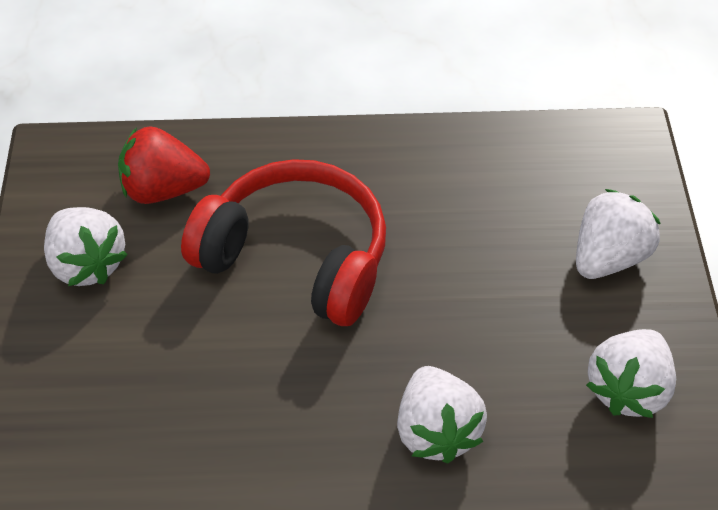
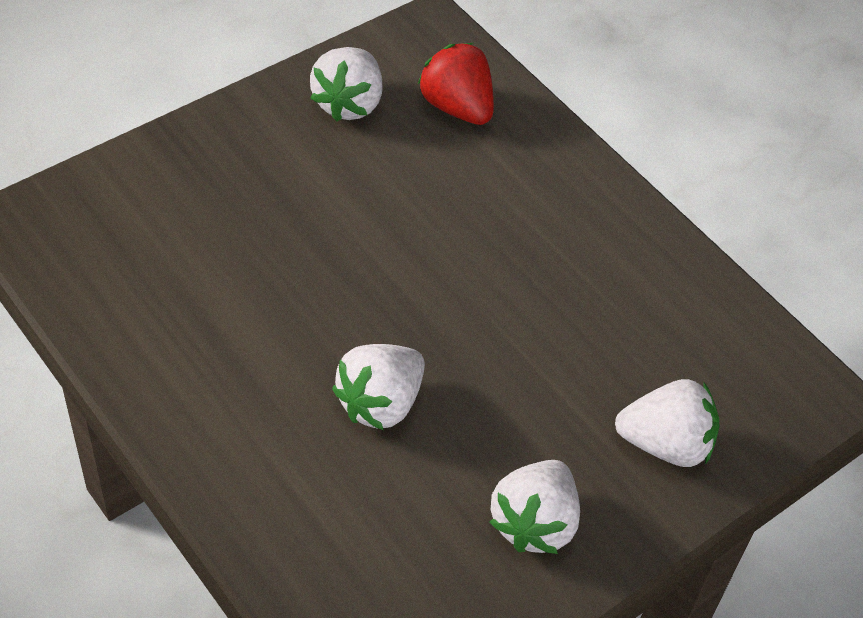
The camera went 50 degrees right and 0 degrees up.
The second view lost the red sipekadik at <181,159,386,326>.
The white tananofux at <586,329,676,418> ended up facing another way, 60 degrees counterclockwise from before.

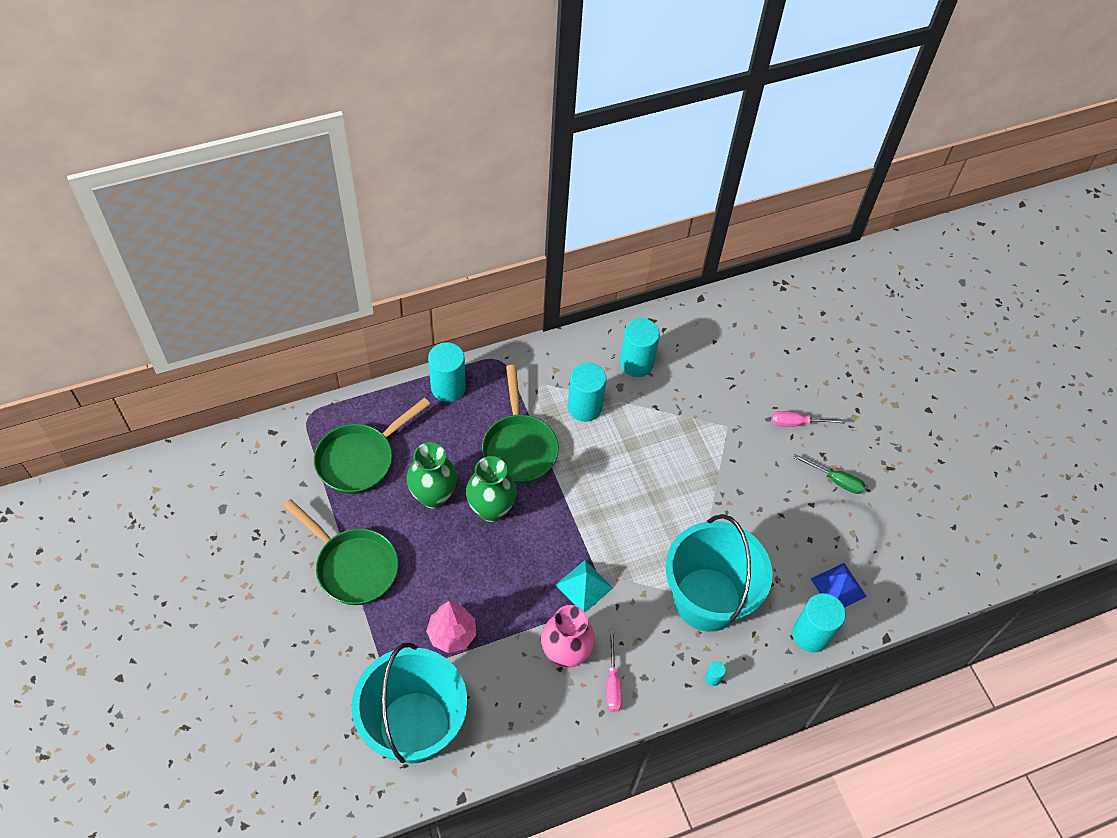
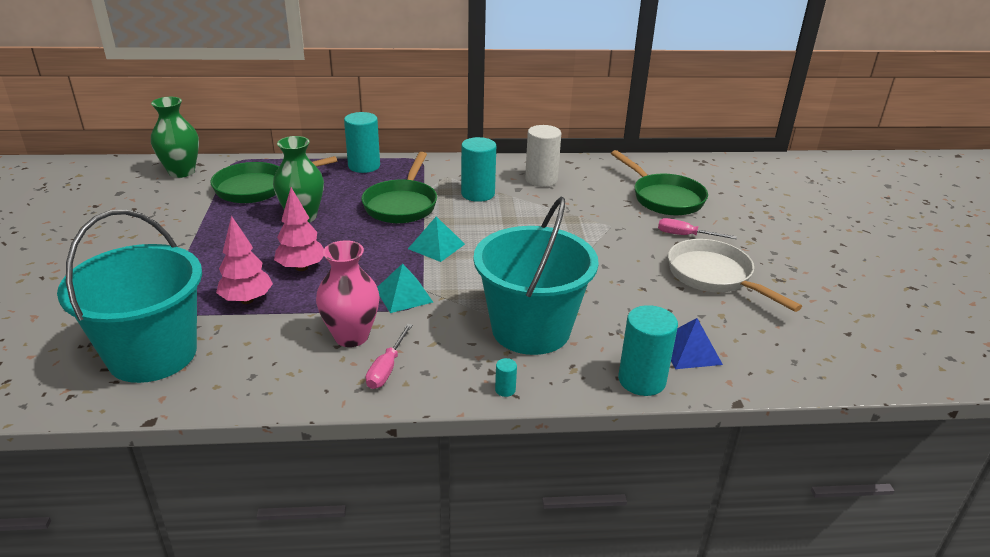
The camera went 20 degrees right and 25 degrees down.
What was the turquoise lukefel at <620,318,660,377> turned into the white lukefel at <525,125,561,187>.
Where the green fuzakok stood at <793,454,866,494>, the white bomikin came to stand at <668,239,802,312>.
The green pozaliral ended up elsewhere, having gone from <466,456,517,522> to <151,97,199,178>.
The green bomikin ended up elsewhere, having gone from <283,499,399,605> to <611,150,708,216>.
The second view gained the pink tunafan at <274,187,324,271>.
The second view gained the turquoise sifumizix at <408,216,465,262>.

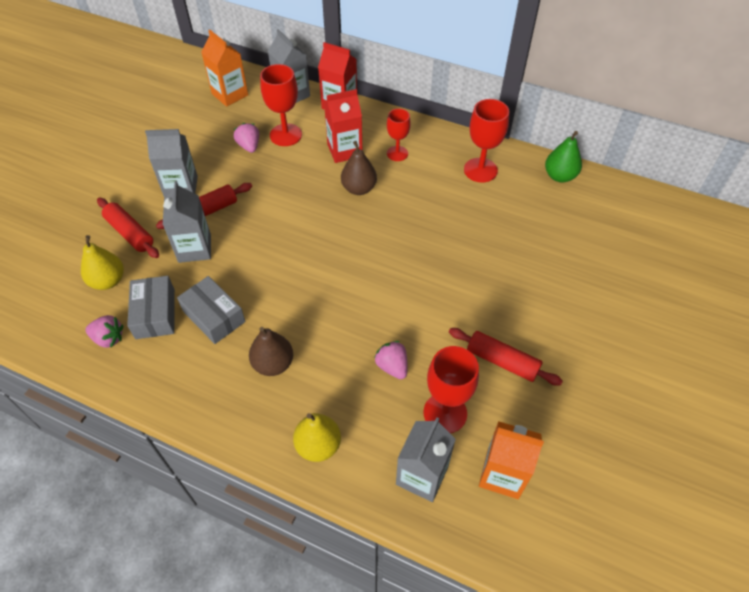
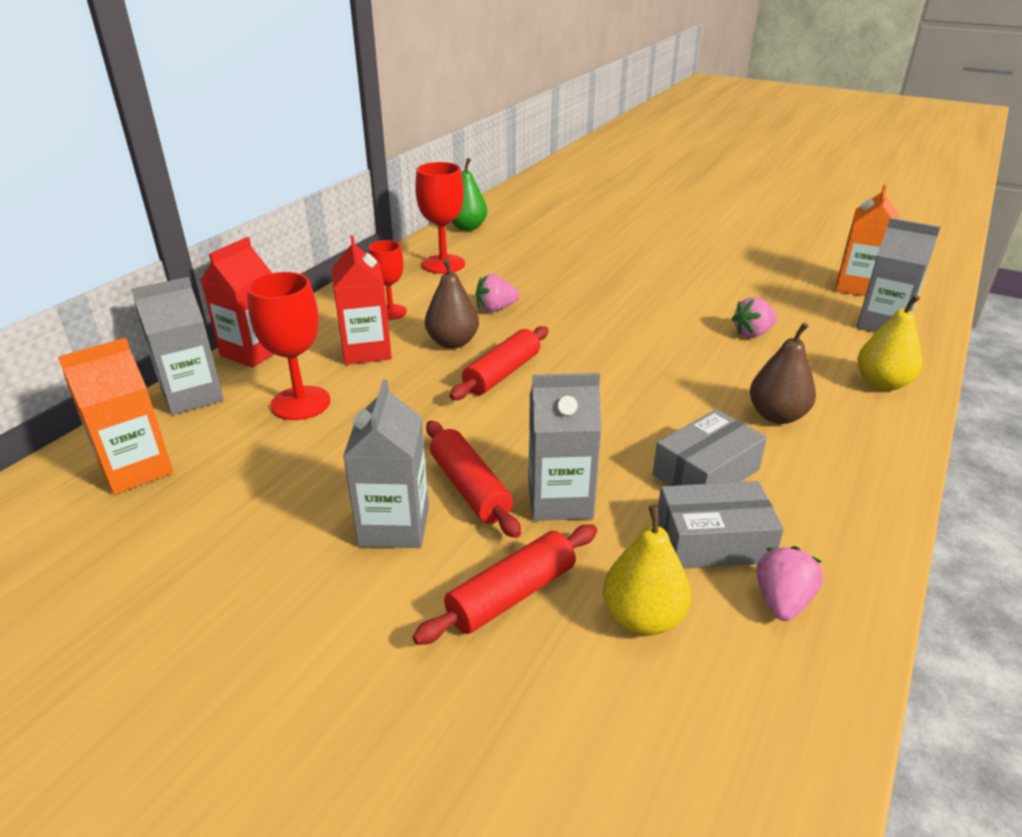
The camera went 85 degrees left and 20 degrees down.
The pink tananofux ended up elsewhere, having gone from <234,123,259,153> to <476,274,519,312>.
The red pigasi ended up elsewhere, having gone from <449,328,563,386> to <450,326,548,400>.
The second view lost the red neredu at <424,346,479,433>.

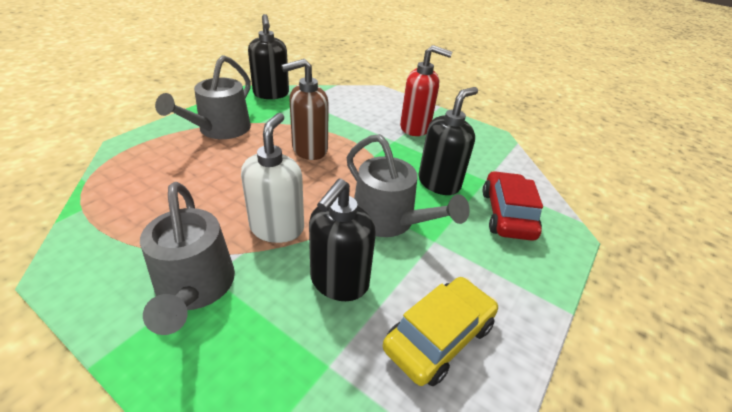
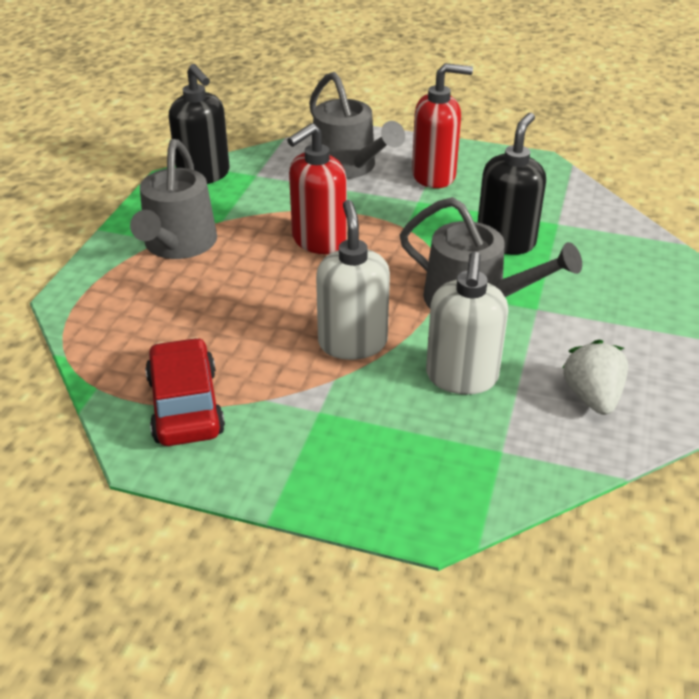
The camera went 15 degrees left and 0 degrees up.
What was the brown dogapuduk at <281,59,329,160> turned into the red dogapuduk at <287,123,347,254>.
The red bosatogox ended up elsewhere, having gone from <482,171,543,241> to <145,337,225,446>.
What was the black dogapuduk at <309,179,376,301> turned into the white dogapuduk at <426,251,508,394>.
The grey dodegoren ended up elsewhere, having gone from <140,182,235,335> to <309,72,405,179>.
Where the yellow bosatogox stood at <383,277,498,386>, the white tananofux came to stand at <562,340,628,415>.

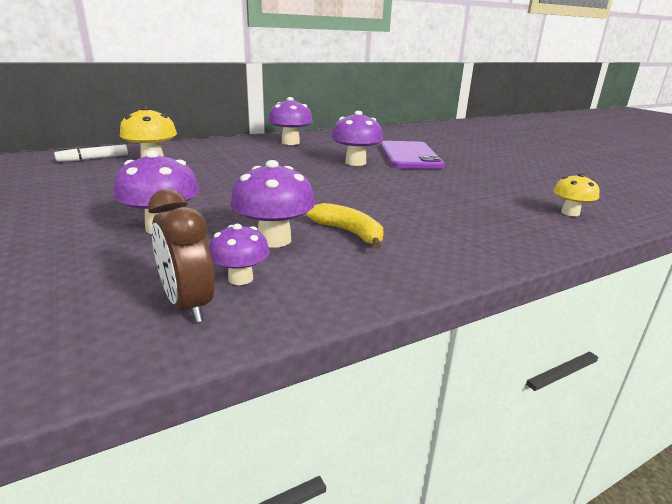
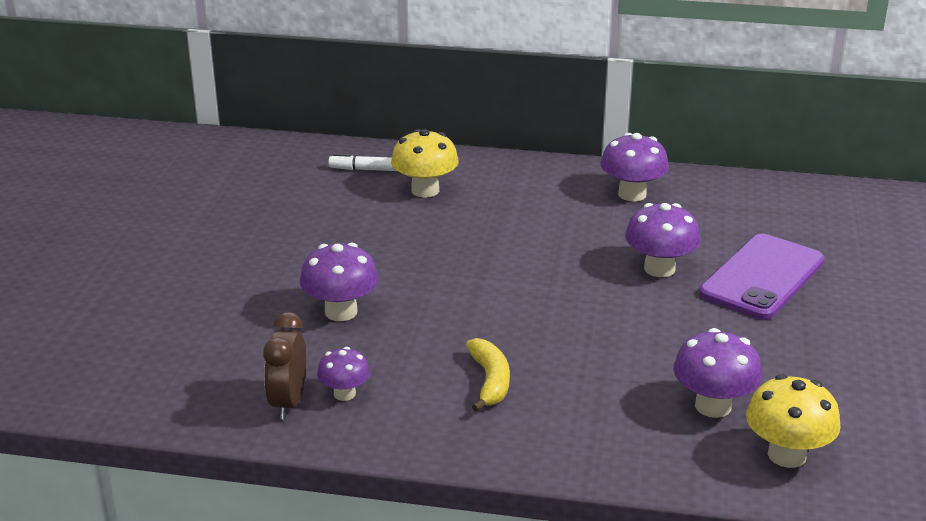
The camera went 40 degrees right and 5 degrees up.
The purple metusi ended up elsewhere, having gone from <230,160,315,248> to <673,328,762,418>.
The size of the yellow metusi at <553,173,600,216> changed by a factor of 1.62.

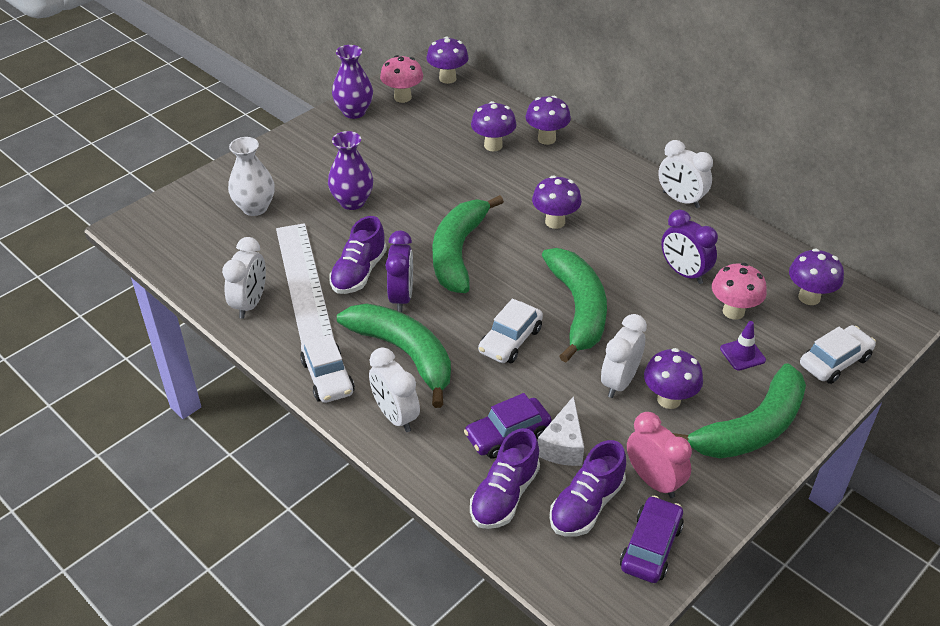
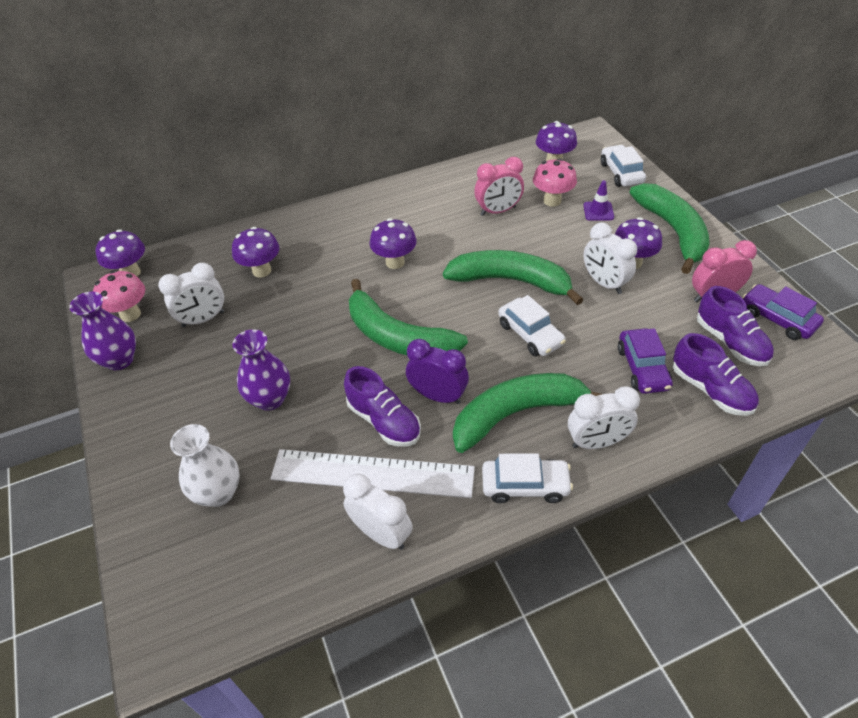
The camera went 65 degrees left and 5 degrees up.
The second view lost the purple metusi at <525,96,571,145>.
The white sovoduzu ended up elsewhere, having gone from <658,140,713,208> to <158,263,224,327>.
What was the purple sovoduzu at <661,210,718,284> turned into the pink sovoduzu at <474,157,524,216>.
The second view lost the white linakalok at <538,396,584,466>.

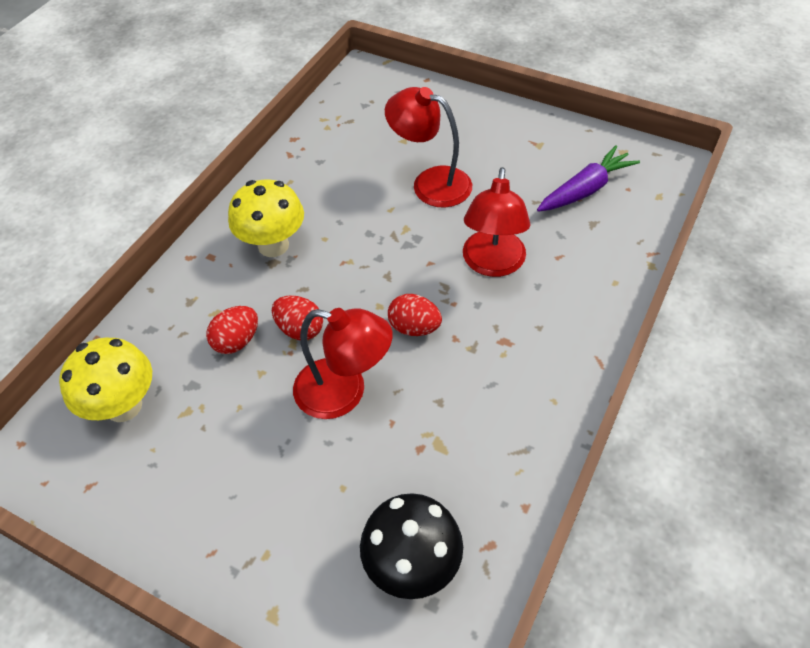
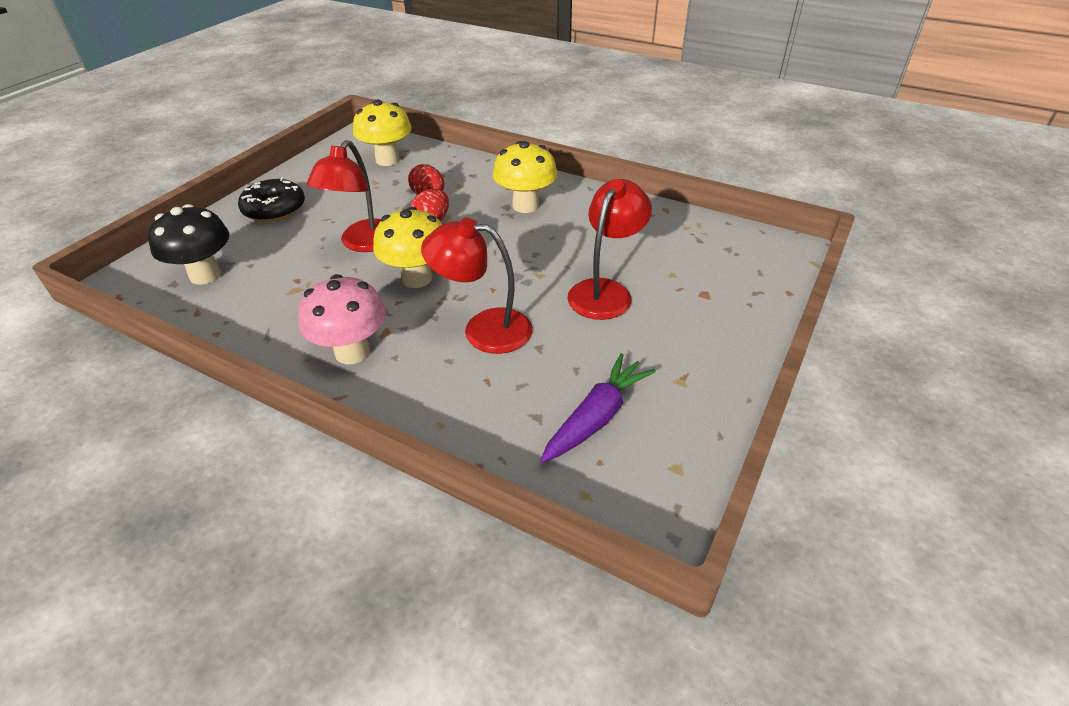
The camera went 90 degrees right and 10 degrees down.
The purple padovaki at <537,145,640,212> ended up facing another way, 105 degrees counterclockwise from before.
Where the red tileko stood at <388,294,442,336>, the yellow metusi came to stand at <373,207,442,288>.
The second view gained the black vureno at <238,177,305,222>.
The second view gained the pink metusi at <298,274,386,364>.

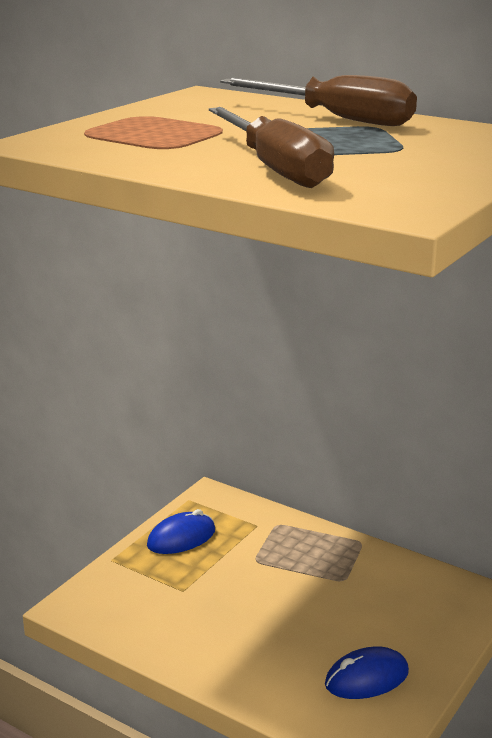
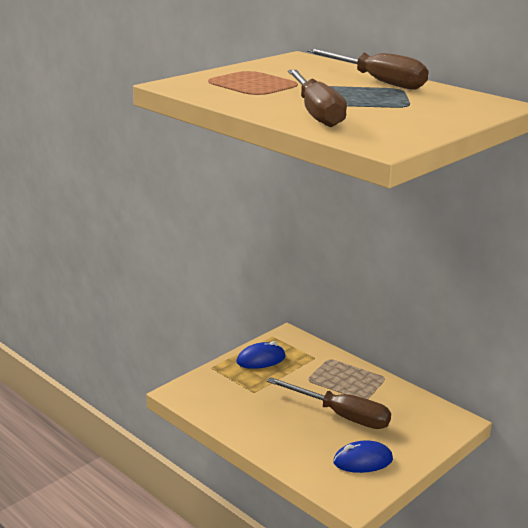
The camera went 10 degrees right and 0 degrees up.
The second view gained the brown fuzakok at <267,377,391,429>.

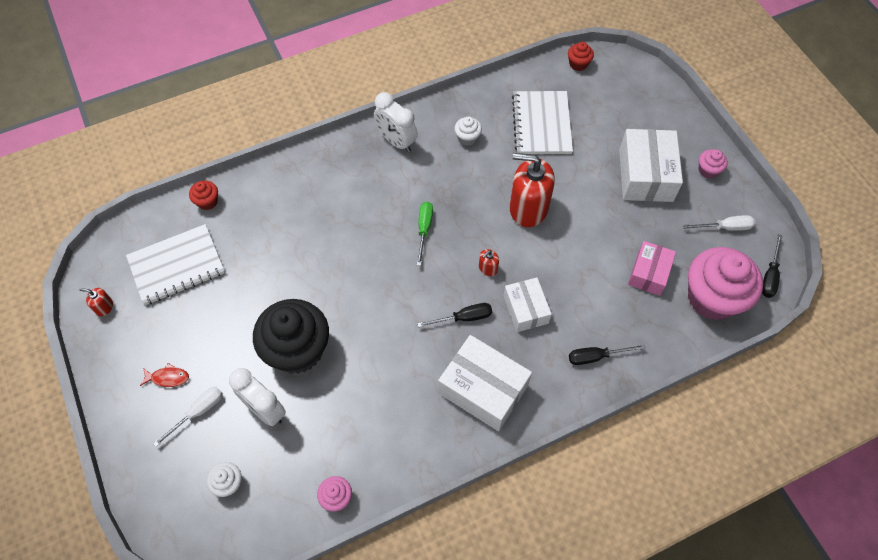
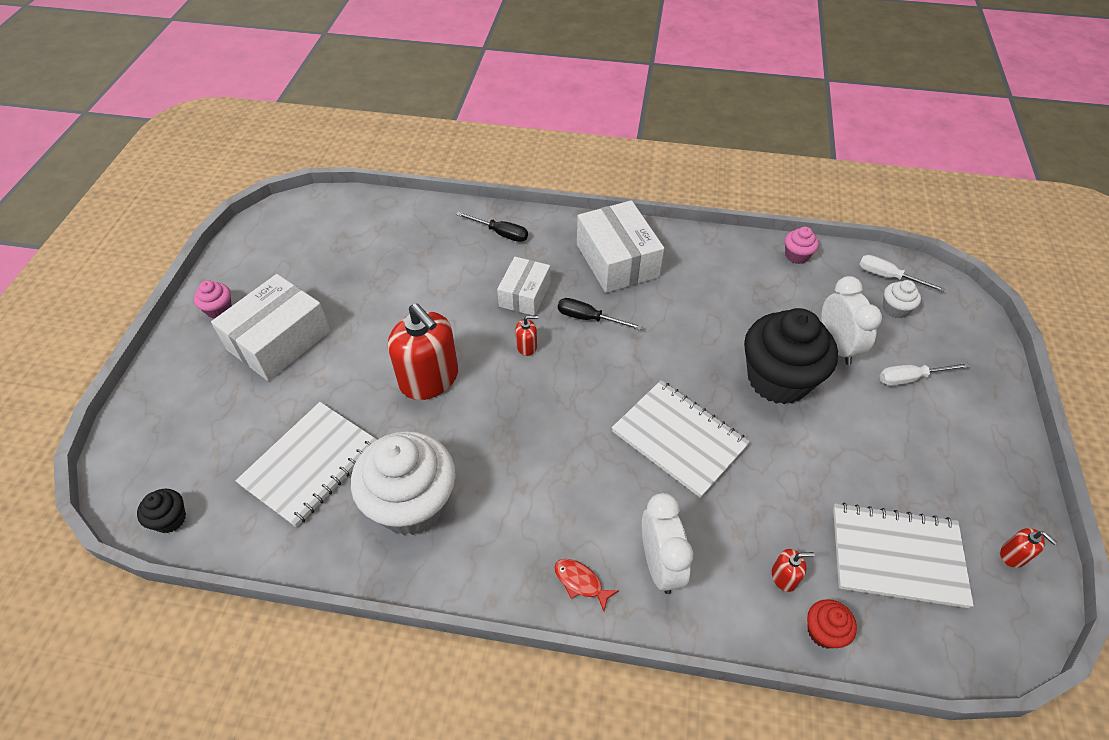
The camera went 145 degrees left and 10 degrees down.
What was the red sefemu at <568,42,594,71> turned into the black sefemu at <137,489,186,533>.
The white sovoduzu ended up elsewhere, having gone from <374,92,418,152> to <642,493,693,594>.
The size of the white sefemu at <454,117,482,146> changed by a factor of 2.33.
The second view lost the green fuzakok at <417,202,433,266>.
The white fuzakok ended up elsewhere, having gone from <683,215,755,231> to <859,255,945,292>.
The second view lost the black fuzakok at <762,234,783,298>.
The second view lost the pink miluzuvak at <628,241,676,296>.
The second view lost the pink sefemu at <688,247,763,320>.
The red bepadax ended up elsewhere, having gone from <140,363,189,387> to <554,559,619,611>.
The second view gained the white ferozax at <612,380,750,498>.
The second view gained the red dogapuduk at <772,549,815,592>.

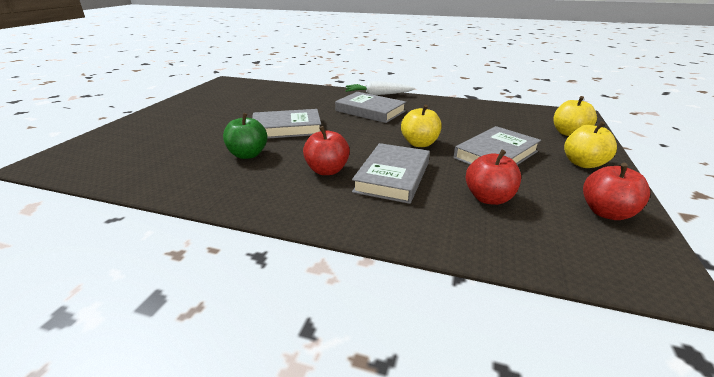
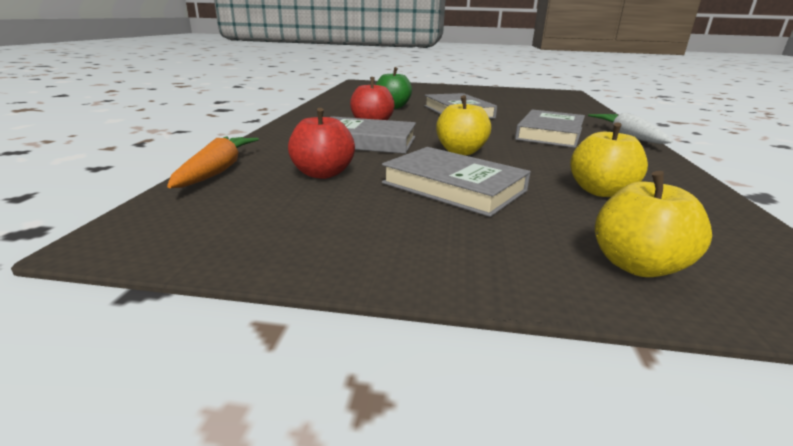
The camera went 80 degrees right and 5 degrees down.
The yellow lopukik ended up elsewhere, having gone from <564,121,617,168> to <570,122,648,197>.
The second view lost the red lopukik at <583,163,650,220>.
The second view gained the orange padovaki at <167,136,259,188>.

